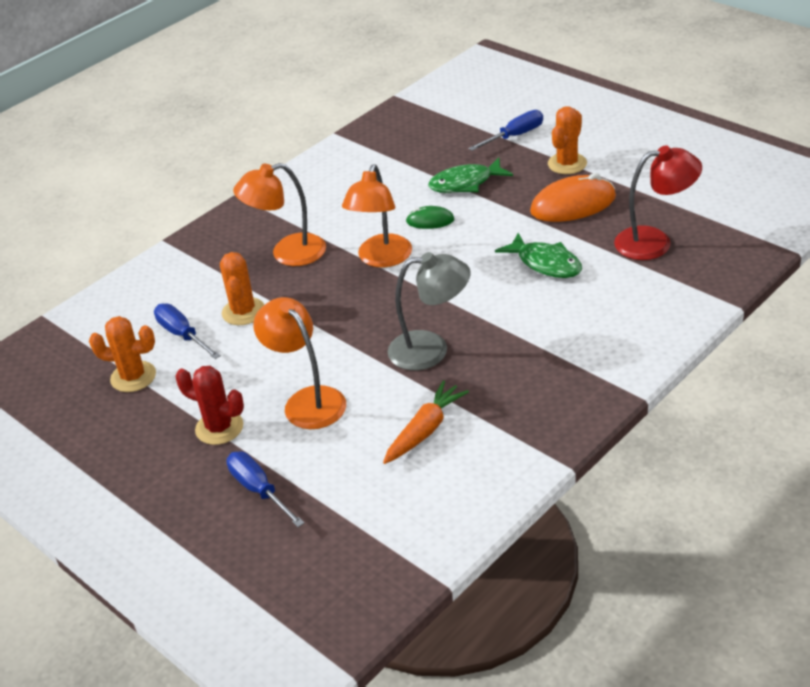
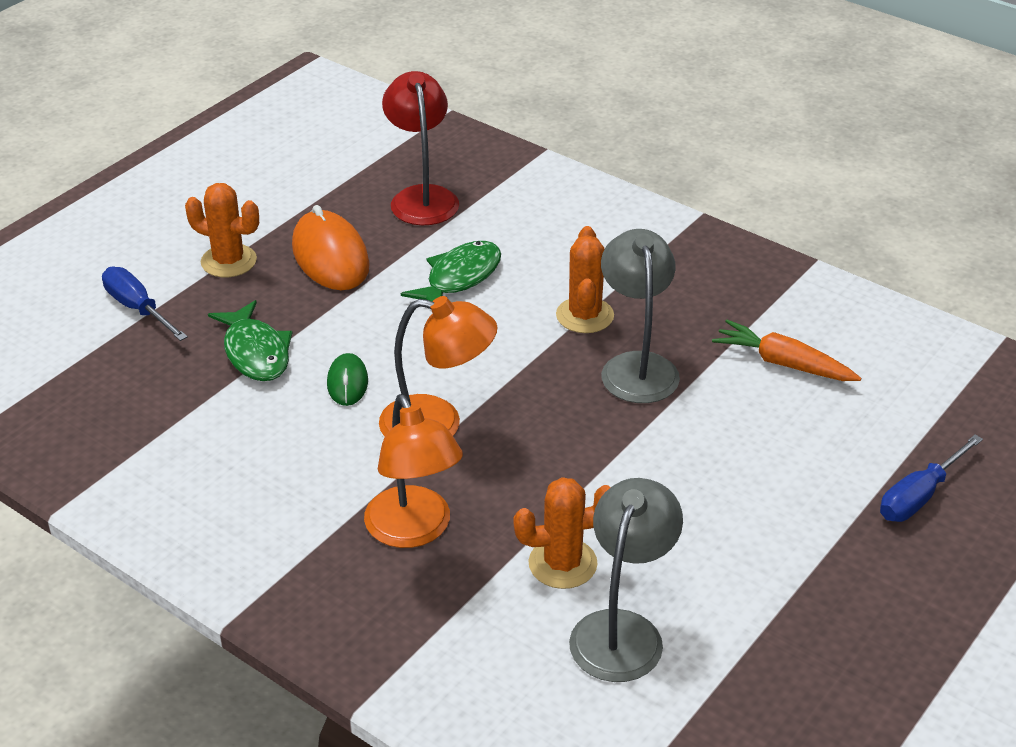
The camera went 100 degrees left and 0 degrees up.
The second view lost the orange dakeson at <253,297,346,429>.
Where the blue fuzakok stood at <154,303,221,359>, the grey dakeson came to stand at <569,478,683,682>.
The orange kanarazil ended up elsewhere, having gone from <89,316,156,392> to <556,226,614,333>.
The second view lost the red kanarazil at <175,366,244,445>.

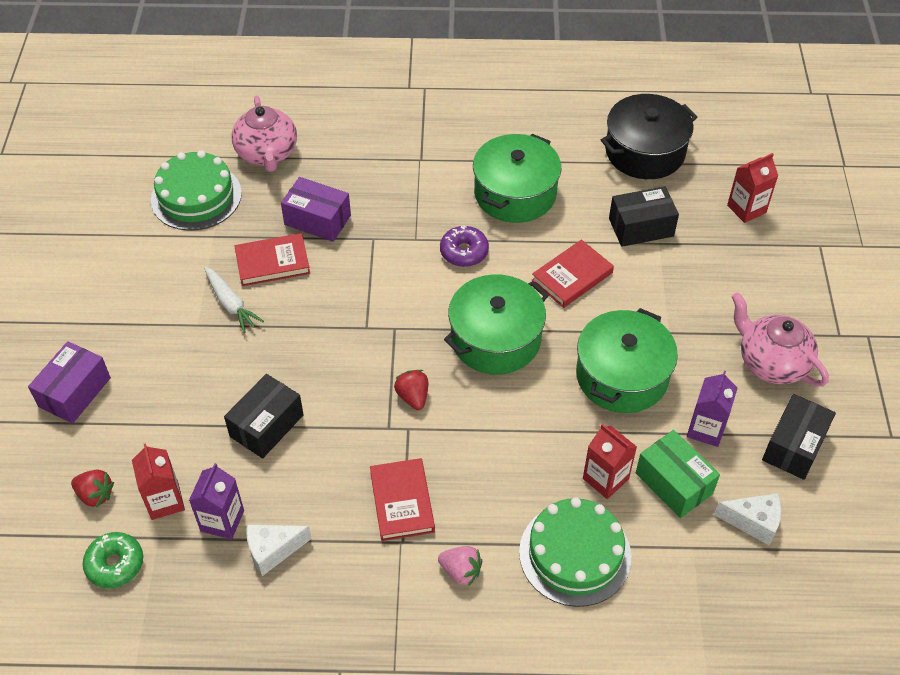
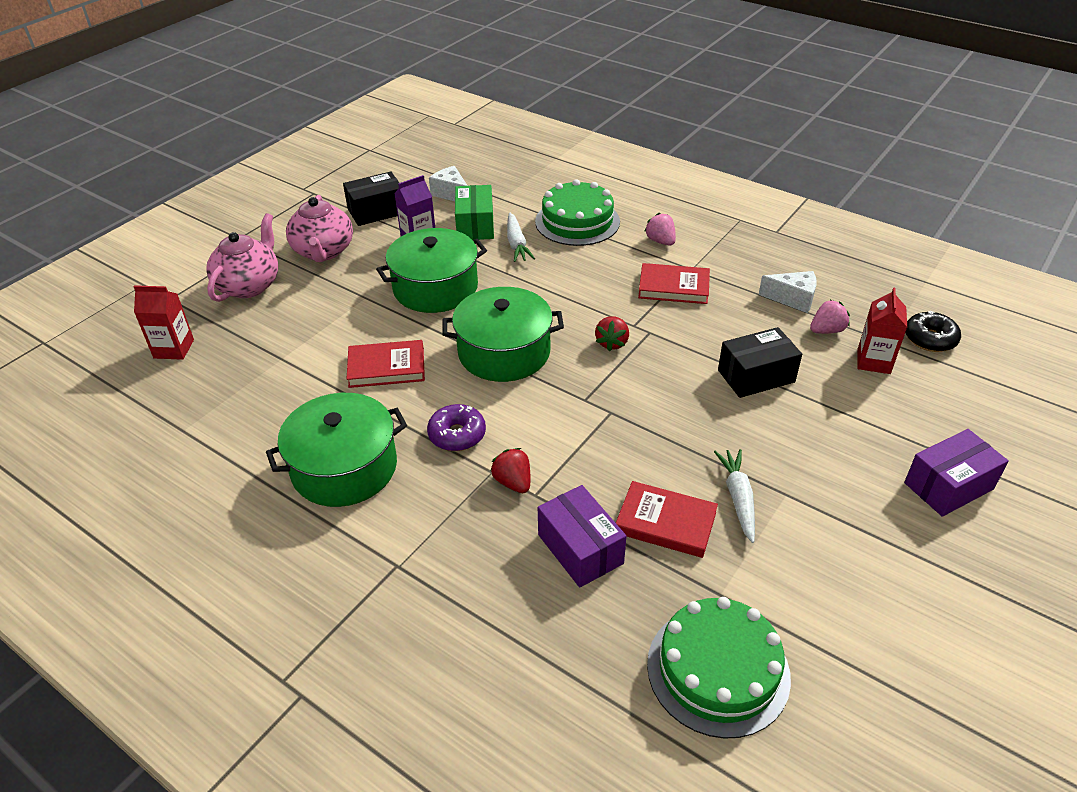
The camera went 145 degrees left and 10 degrees down.
The second view lost the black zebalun at <601,94,697,179>.
The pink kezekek ended up elsewhere, having gone from <231,96,297,172> to <206,213,278,302>.
The second view lost the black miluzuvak at <609,186,679,247>.
Where the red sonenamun stood at <583,424,637,499>, the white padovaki came to stand at <507,212,535,262>.
The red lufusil at <370,458,435,541> ended up facing another way, 75 degrees clockwise from before.
Where the purple sonenamun stood at <189,463,244,539>, the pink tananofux came to stand at <810,300,850,334>.
The red tananofux ended up elsewhere, having gone from <71,470,114,508> to <490,448,530,493>.
What was the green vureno at <83,532,143,588> turned into the black vureno at <905,311,961,352>.

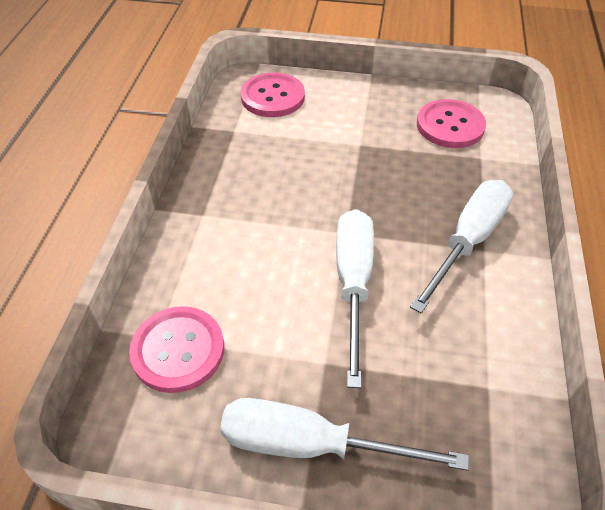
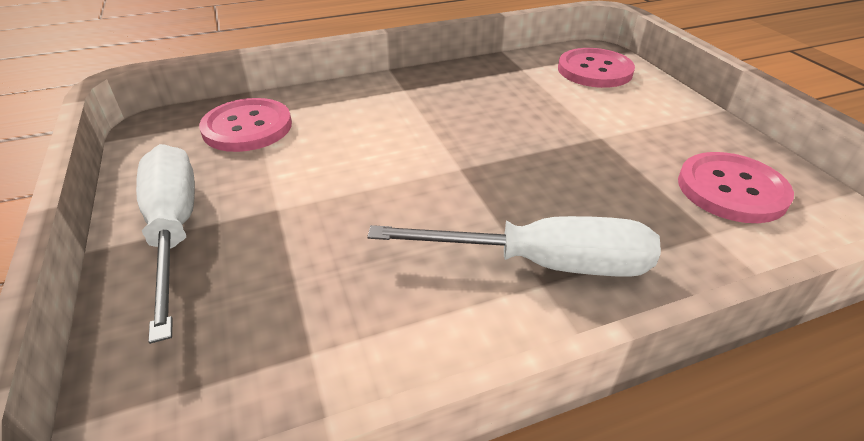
The camera went 60 degrees right and 10 degrees down.
The second view lost the white fuzakok at <336,209,374,388>.

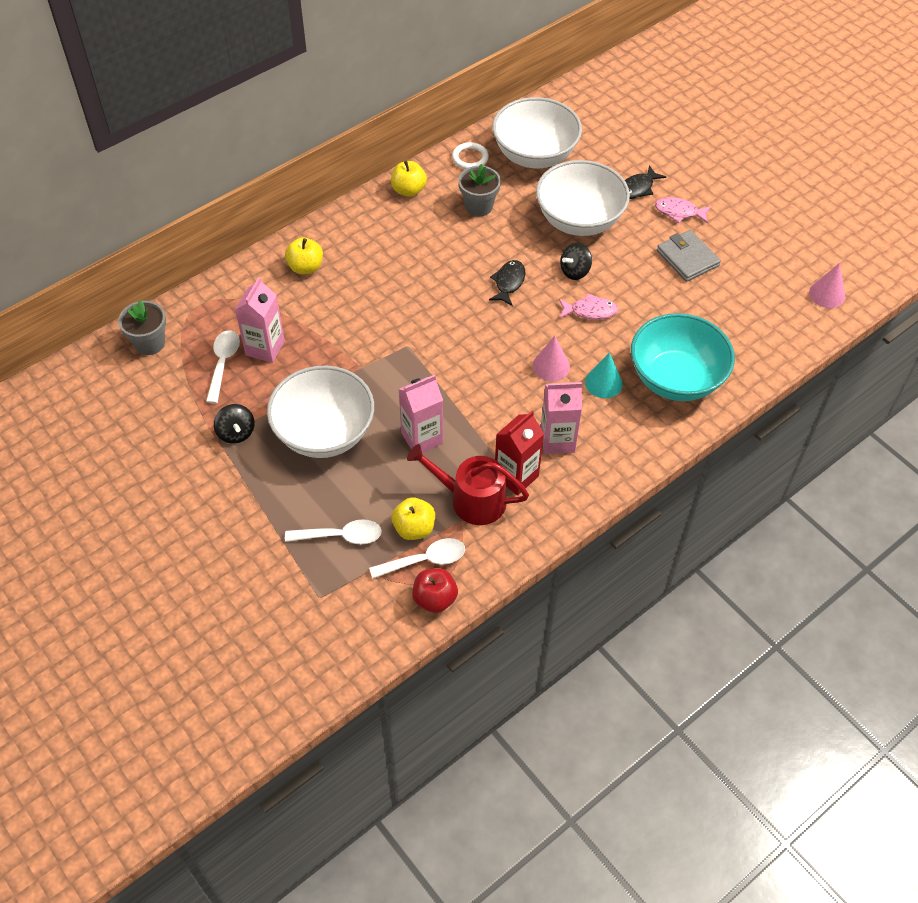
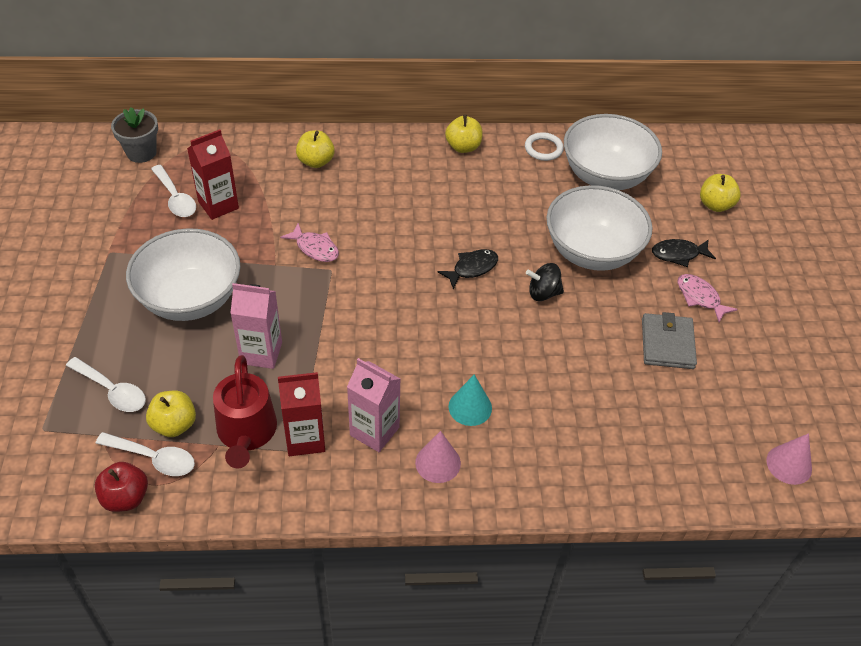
The camera went 35 degrees right and 5 degrees down.
The second view lost the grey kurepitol at <458,164,501,216>.
What was the pink sonenamun at <235,277,285,363> turned into the red sonenamun at <187,130,239,220>.
The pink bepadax ended up elsewhere, having gone from <559,293,618,320> to <280,223,339,262>.
The second view lost the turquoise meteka at <631,313,735,401>.
The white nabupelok at <206,330,240,403> ended up facing another way, 105 degrees clockwise from before.
The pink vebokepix ended up elsewhere, having gone from <533,336,570,381> to <415,431,461,483>.
The second view lost the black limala at <214,404,255,444>.
The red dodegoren at <407,444,529,525> ended up facing another way, 150 degrees counterclockwise from before.
The second view gained the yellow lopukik at <700,174,741,212>.

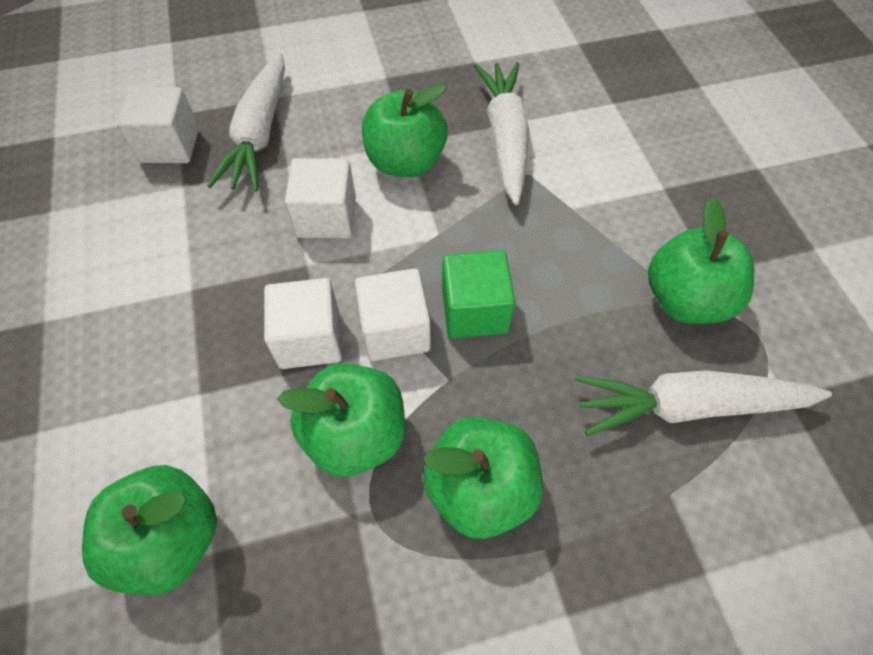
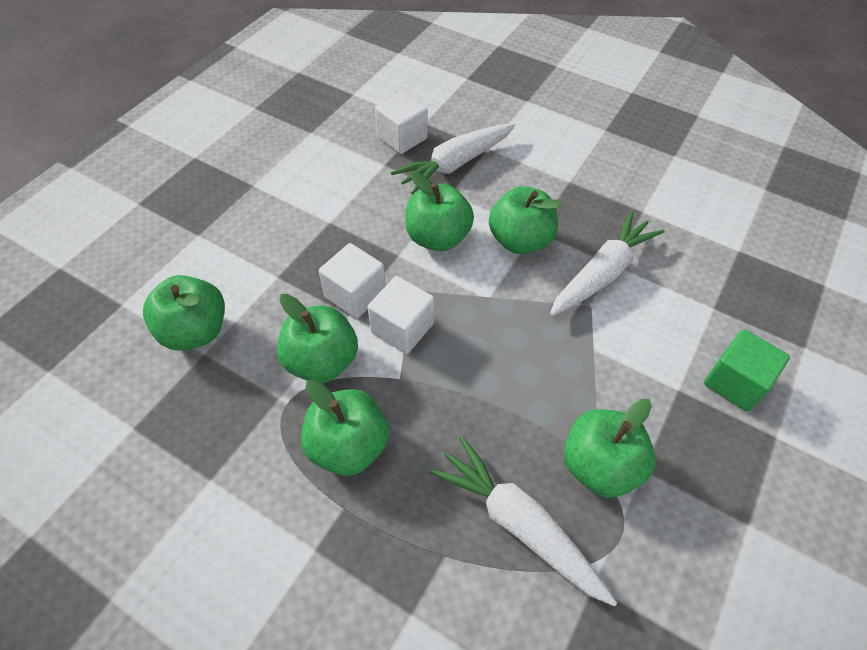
The camera went 45 degrees right and 5 degrees down.
Where the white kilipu stood at <285,158,356,238>, the green lopukik came to stand at <405,171,474,251>.
The green kilipu ended up elsewhere, having gone from <442,250,515,338> to <704,329,790,411>.

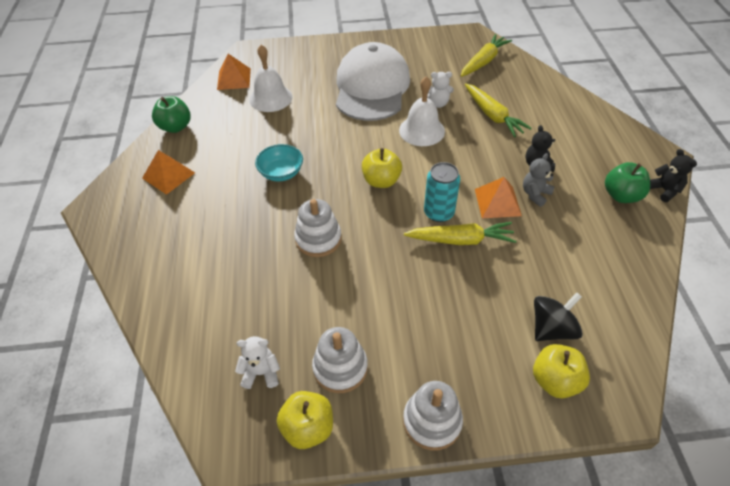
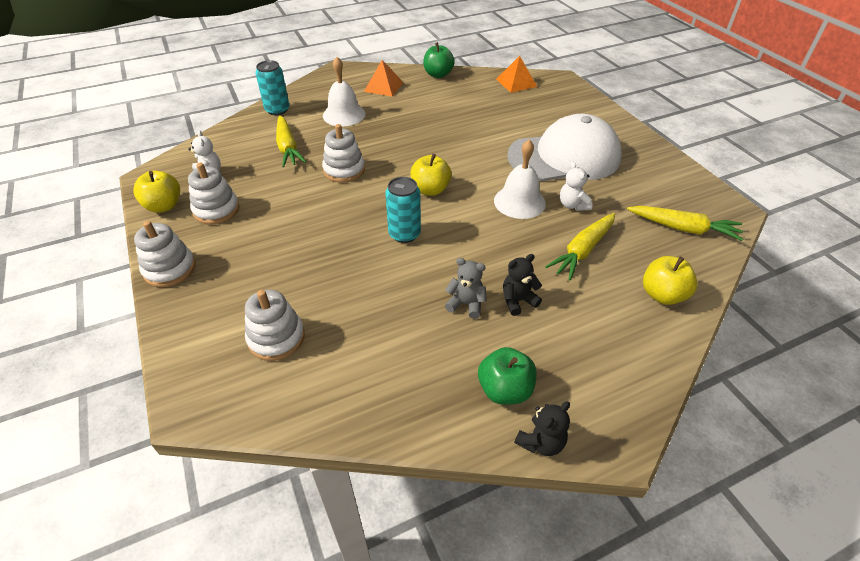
The camera went 70 degrees right and 5 degrees down.
The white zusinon ended up elsewhere, having gone from <249,45,292,112> to <323,57,366,126>.
The second view lost the turquoise meteka at <255,144,303,181>.
The second view lost the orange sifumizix at <475,177,522,218>.
The yellow padovaki ended up elsewhere, having gone from <404,222,516,245> to <276,115,306,167>.
Where the black limala stood at <534,293,583,341>, the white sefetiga came to stand at <245,290,305,361>.
The yellow lopukik ended up elsewhere, having gone from <533,344,590,398> to <643,256,697,305>.
The second view gained the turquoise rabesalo at <256,60,289,115>.

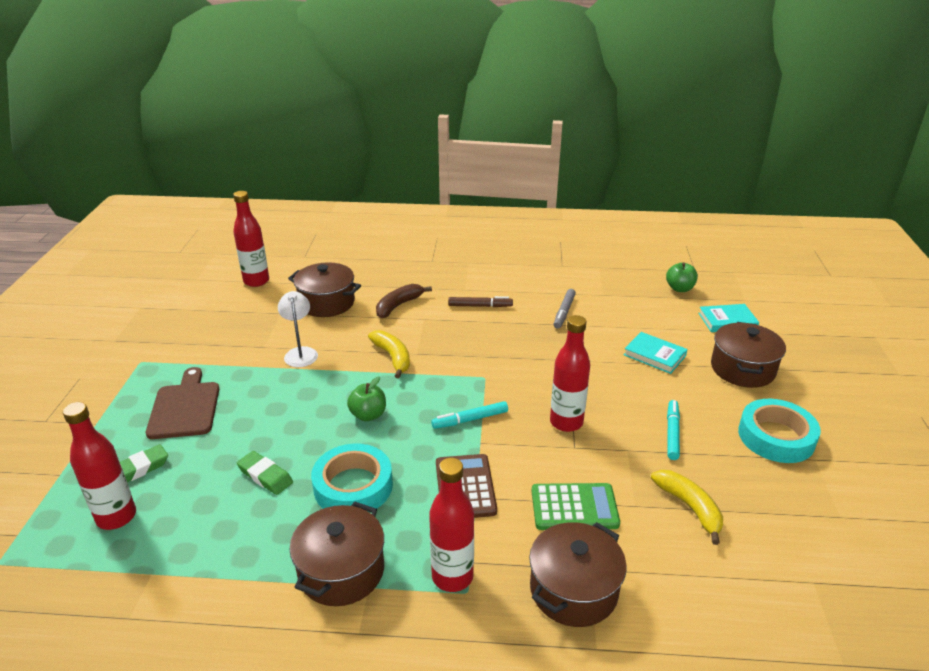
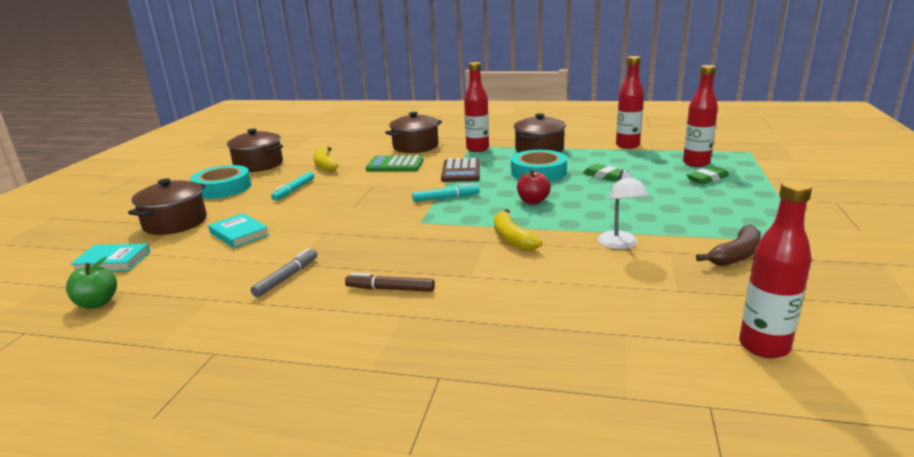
The camera went 170 degrees left and 10 degrees down.
The brown zebalun ended up elsewhere, having gone from <288,262,361,317> to <227,129,283,172>.
The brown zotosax ended up elsewhere, having gone from <376,284,432,318> to <696,225,761,266>.
The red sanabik ended up elsewhere, having gone from <550,315,590,432> to <616,56,644,149>.
The second view lost the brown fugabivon at <146,367,219,439>.
What was the green lopukik at <347,376,386,421> turned into the red lopukik at <517,169,551,204>.

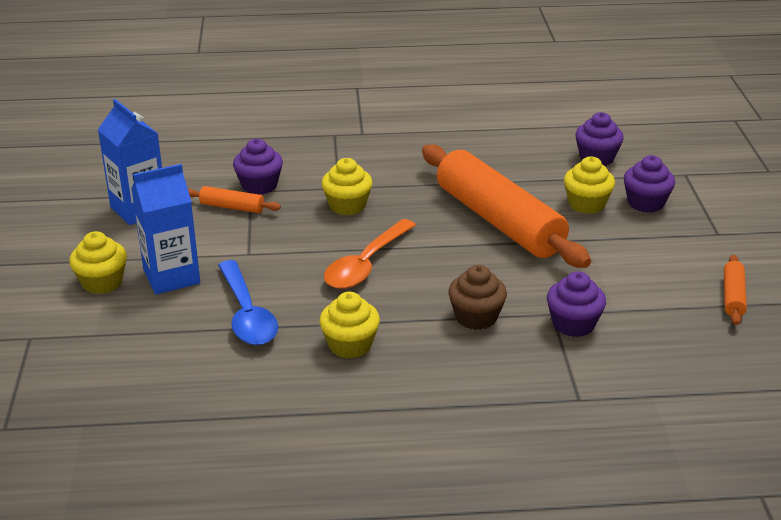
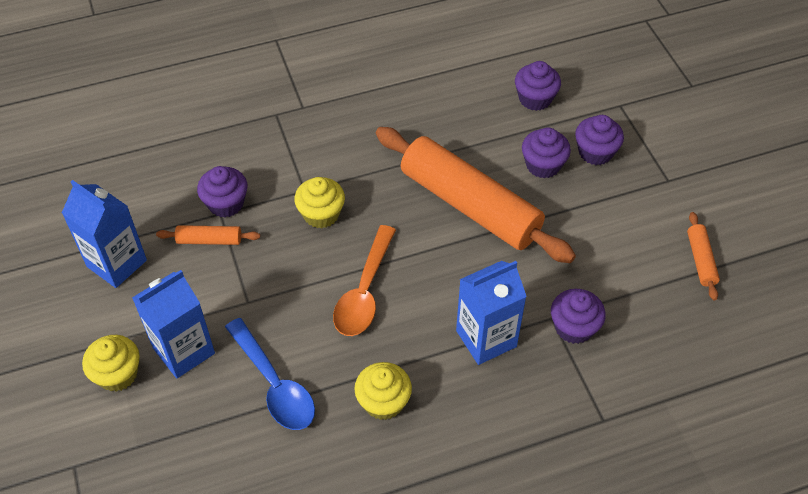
The camera went 15 degrees left and 20 degrees up.
What was the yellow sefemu at <564,156,615,214> turned into the purple sefemu at <522,127,571,178>.
Where the brown sefemu stood at <448,265,507,330>, the blue sonenamun came to stand at <456,261,527,365>.

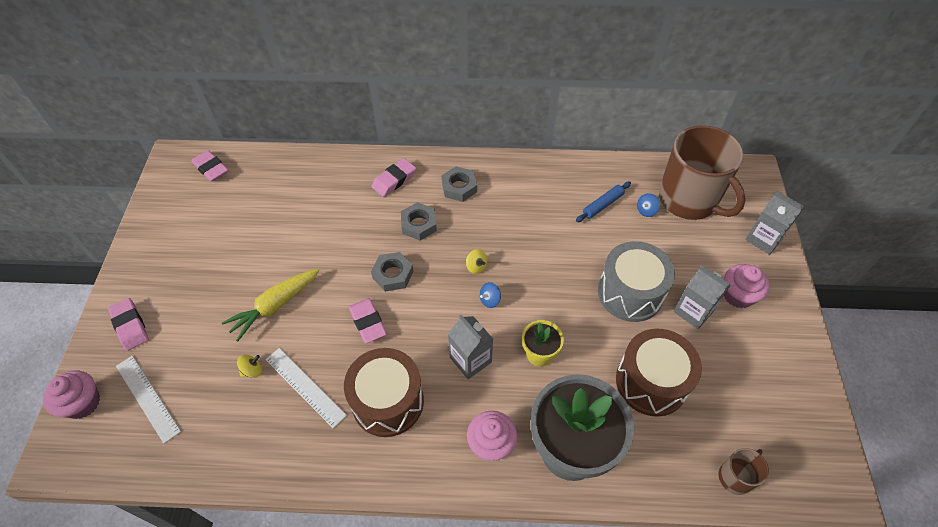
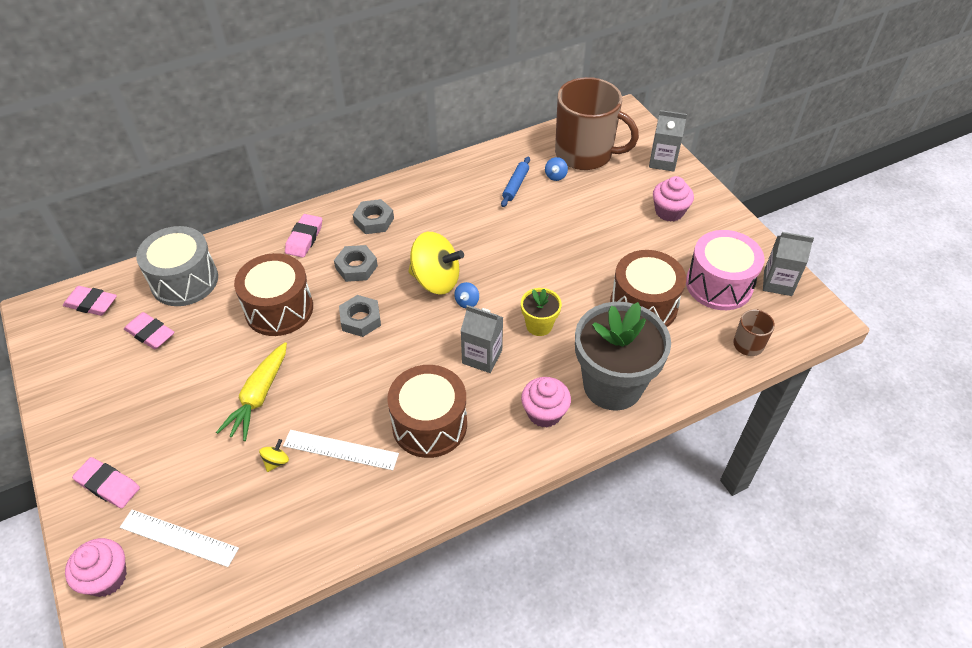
The camera went 30 degrees left and 5 degrees down.
The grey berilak ended up elsewhere, having gone from <598,241,675,322> to <136,226,218,306>.
The size of the yellow limala at <466,249,487,274> changed by a factor of 2.46.
The grey sonenamun ended up elsewhere, having gone from <674,265,731,329> to <763,232,814,296>.
The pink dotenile ended up elsewhere, having gone from <349,298,387,343> to <124,312,174,349>.
The second view gained the pink berilak at <686,230,764,310>.
The second view gained the brown berilak at <234,253,313,336>.

